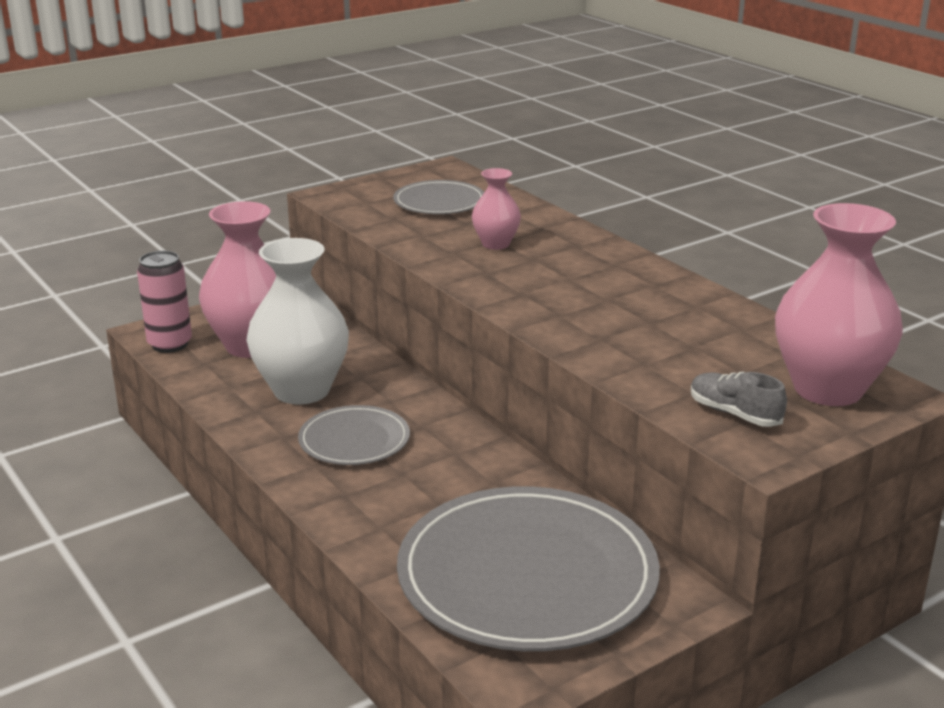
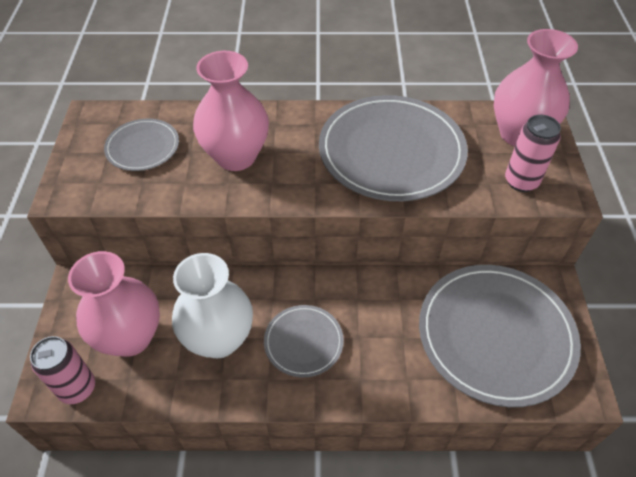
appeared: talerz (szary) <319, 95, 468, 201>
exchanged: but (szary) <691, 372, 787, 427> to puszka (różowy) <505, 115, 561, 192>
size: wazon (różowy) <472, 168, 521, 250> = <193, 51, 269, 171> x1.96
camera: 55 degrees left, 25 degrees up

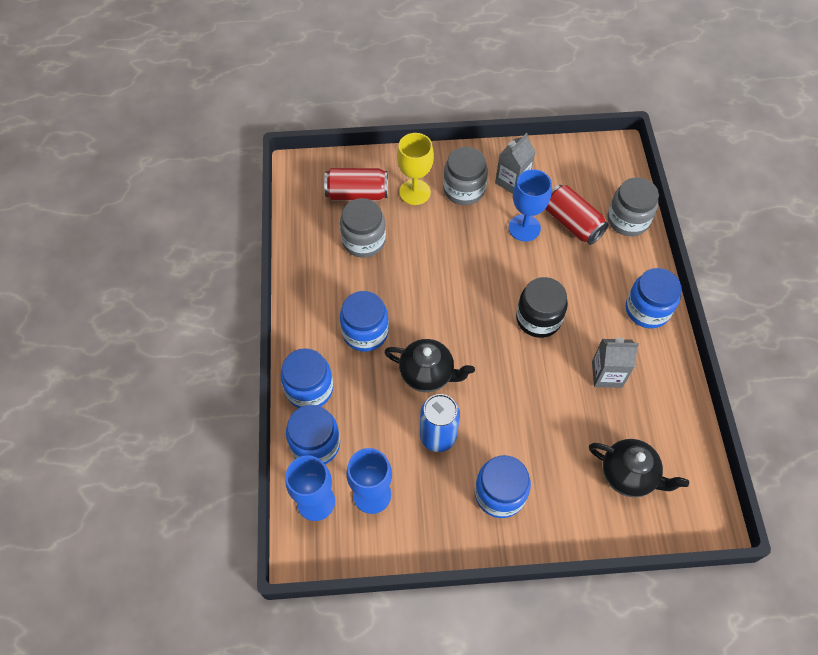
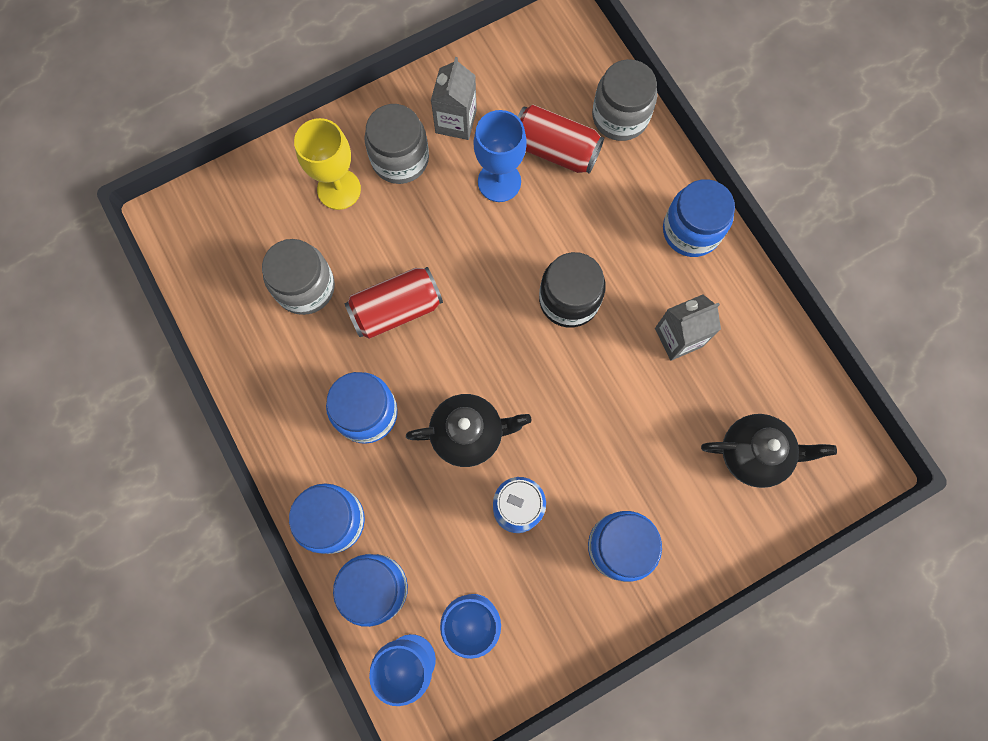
relocated: puszka (czerwony) <324, 168, 388, 201> to <345, 267, 443, 339>
camera: 25 degrees left, 15 degrees up

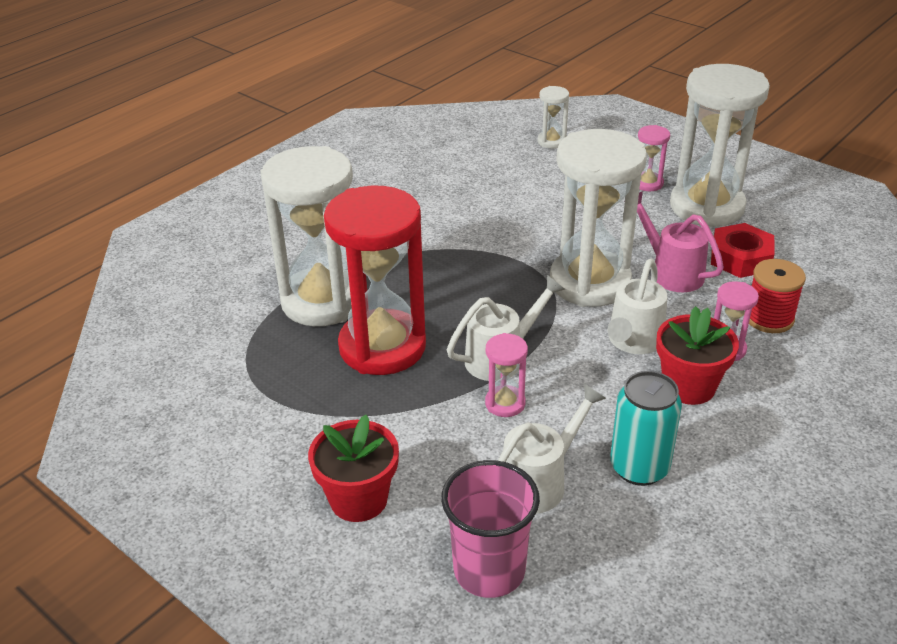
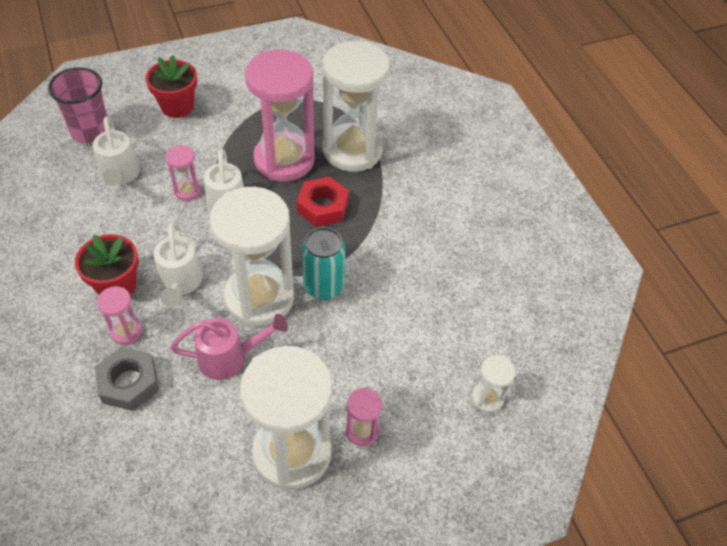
relocated: puszka (turkusowy) <610, 371, 682, 486> to <302, 227, 345, 300>; nakrętka (czerwony) <711, 223, 775, 278> to <297, 176, 349, 227>
exchanged: szpulka (czerwony) <749, 259, 806, 333> to nakrętka (szary) <95, 347, 159, 411>
colour: klepsydra (czerwony) <324, 186, 426, 375> to klepsydra (różowy) <245, 49, 315, 182>
spun: konewka (biały) <607, 259, 668, 354> = <154, 222, 203, 307> 150 degrees counterclockwise
camera: 115 degrees right, 15 degrees up

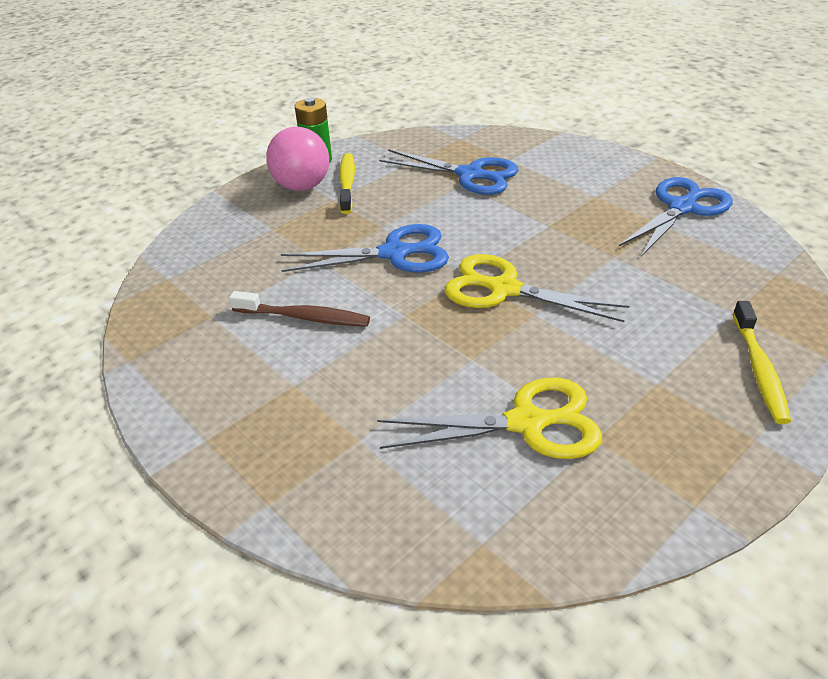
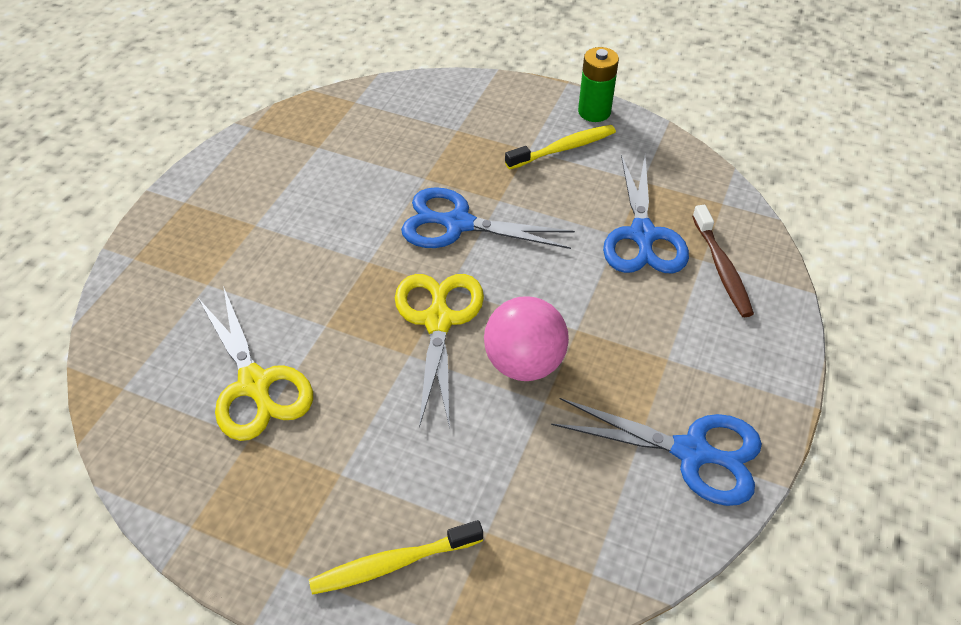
relocated: szczoteczka do zębów (brązowy) <229, 291, 370, 327> to <692, 205, 754, 317>; piłka (różowy) <266, 127, 329, 191> to <484, 296, 569, 381>
spun: nożyczki (niebieski) <281, 224, 449, 273> = <401, 187, 575, 249> 135 degrees clockwise
camera: 65 degrees right, 10 degrees up

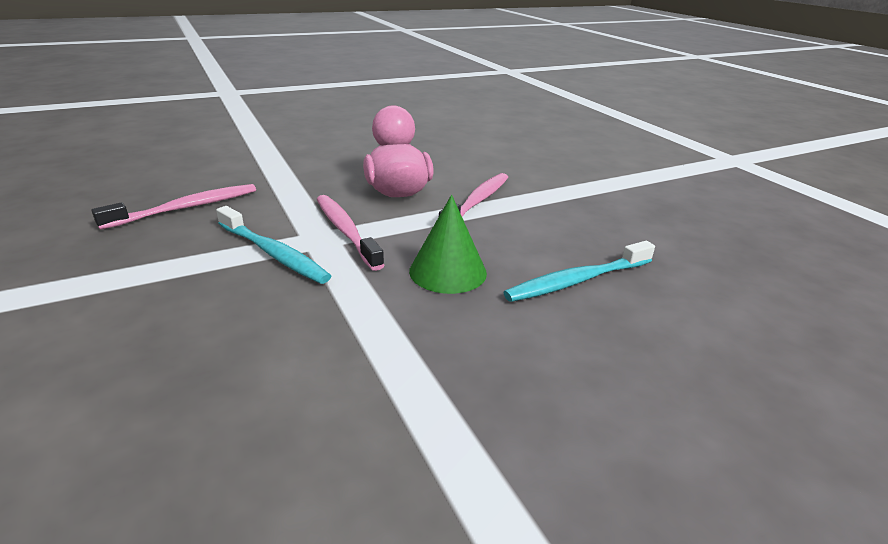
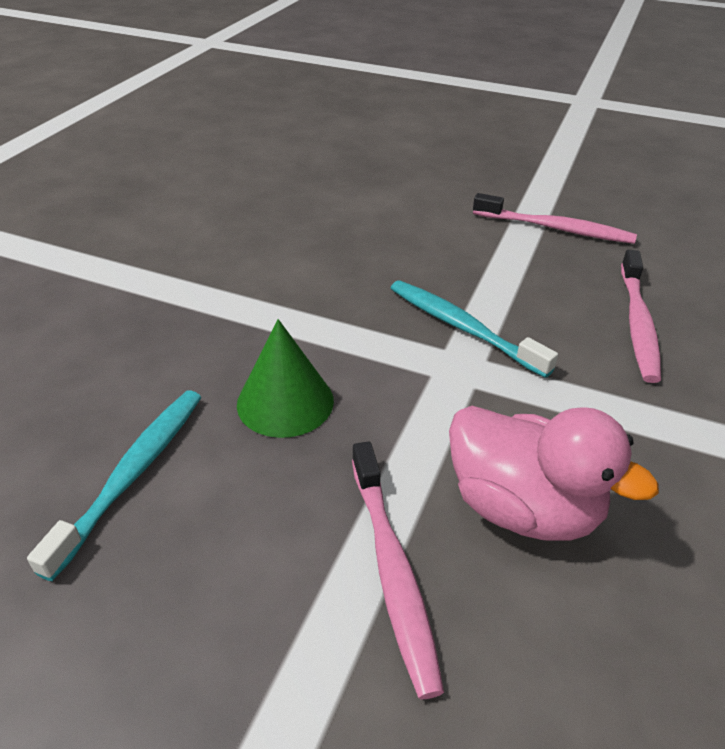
relocated: szczoteczka do zębów (różowy) <317, 195, 384, 271> to <473, 193, 637, 244>
spun: szczoteczka do zębów (turkusowy) <216, 206, 331, 284> = <391, 280, 558, 378> 45 degrees clockwise
camera: 140 degrees right, 10 degrees up

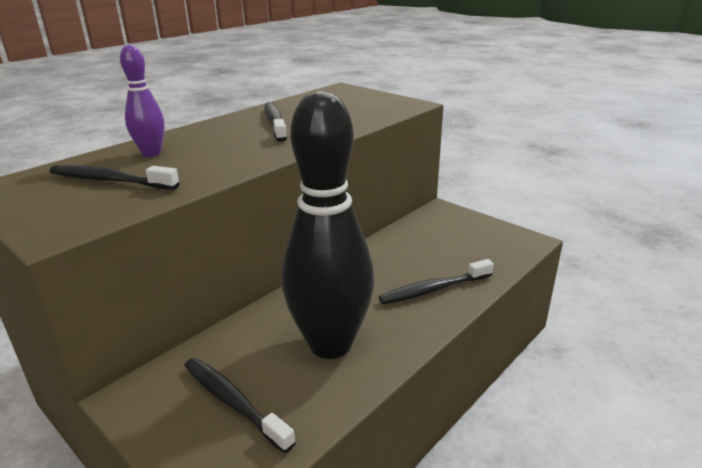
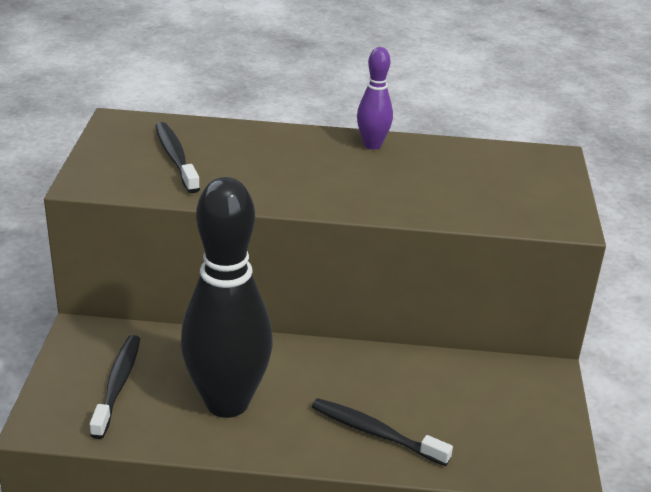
missing: szczoteczka do zębów (czarny) <264, 102, 287, 142>
relocated: kręgiel (fioletowy) <120, 45, 164, 157> to <357, 47, 393, 150>
camera: 50 degrees right, 5 degrees up

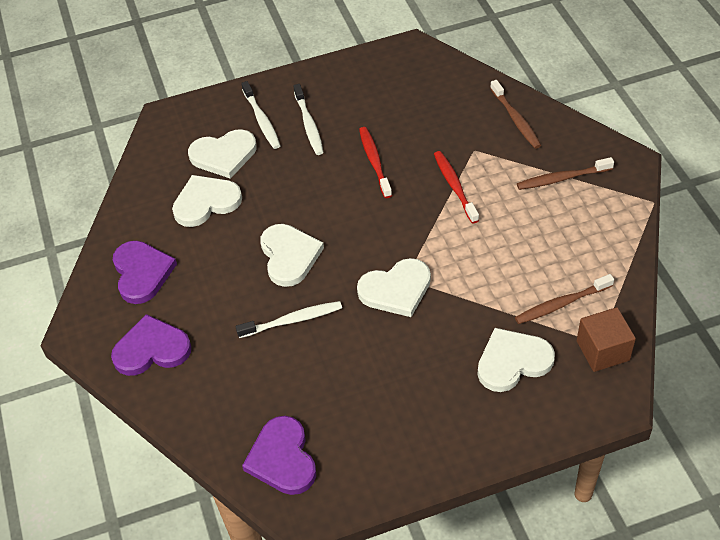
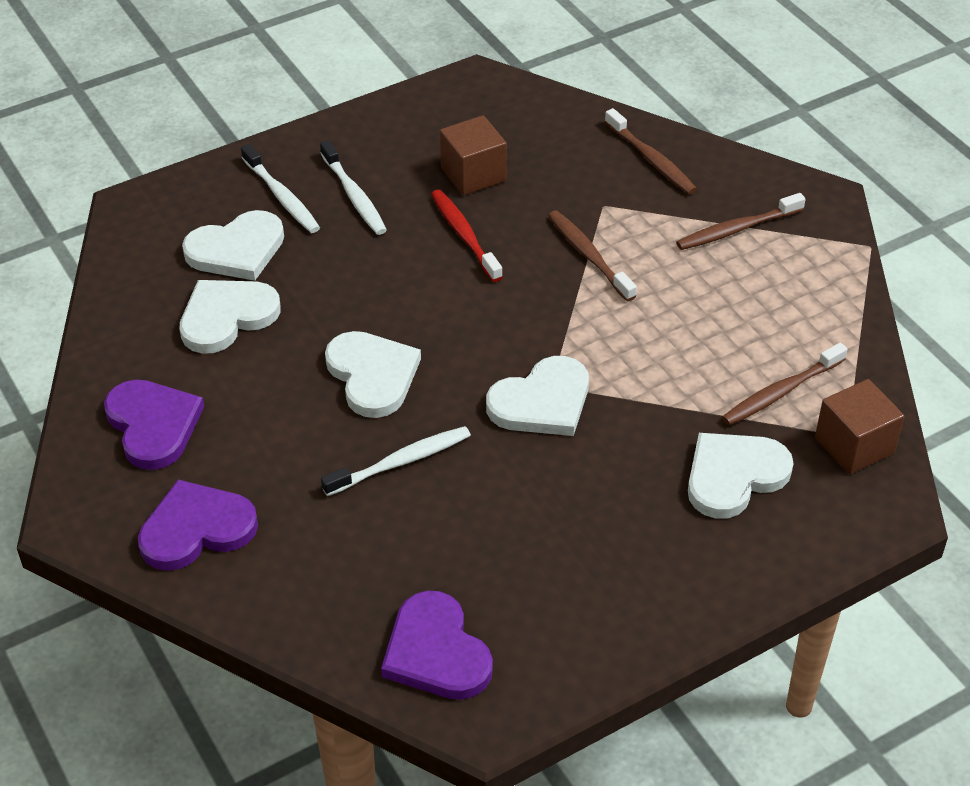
appeared: sześcian (brązowy) <440, 115, 507, 195>
colour: szczoteczka do zębów (czerwony) <434, 151, 479, 224> to szczoteczka do zębów (brązowy) <548, 210, 637, 301>
camera: 15 degrees left, 5 degrees down

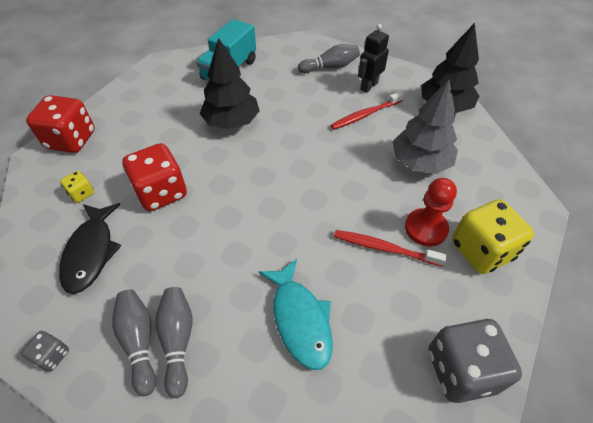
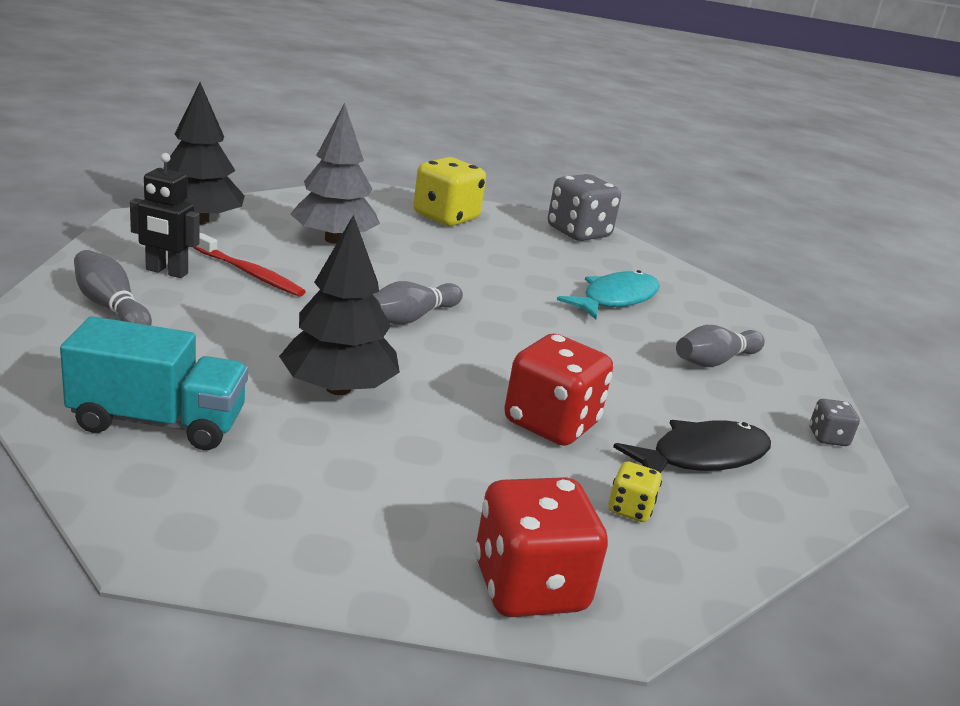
missing: szczoteczka do zębów (czerwony) <334, 230, 447, 266>; pionek (czerwony) <405, 178, 457, 246>
relocated: kręgiel (szary) <112, 289, 156, 396> to <374, 281, 463, 325>
camera: 120 degrees left, 25 degrees down

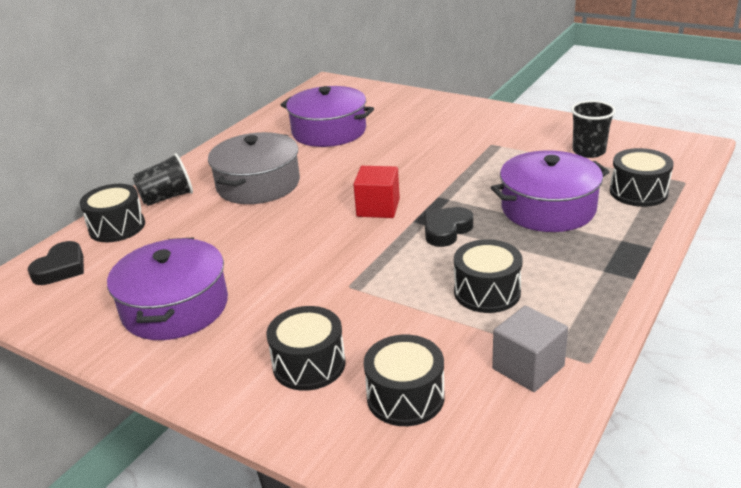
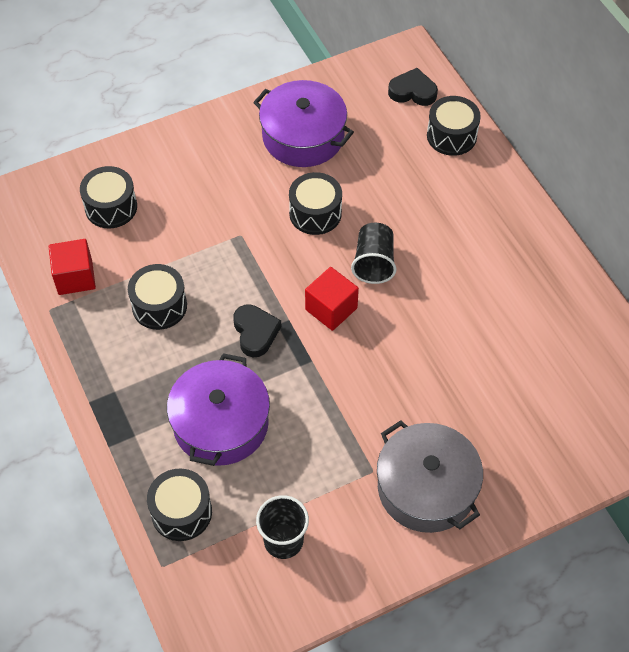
missing: garnek (fioletowy) <281, 86, 374, 147>
relocated: szklanka (czarny) <133, 153, 193, 206> to <351, 223, 396, 284>; garnek (szary) <208, 132, 300, 204> to <377, 420, 483, 533>; bęben (czarny) <266, 306, 346, 391> to <289, 172, 342, 235>
colour: sześcian (szary) <492, 306, 568, 392> to sześcian (czerwony) <49, 239, 96, 295>
spun: serce (czarny) <28, 241, 84, 285> = <388, 68, 438, 106> 135 degrees clockwise
camera: 120 degrees right, 25 degrees up

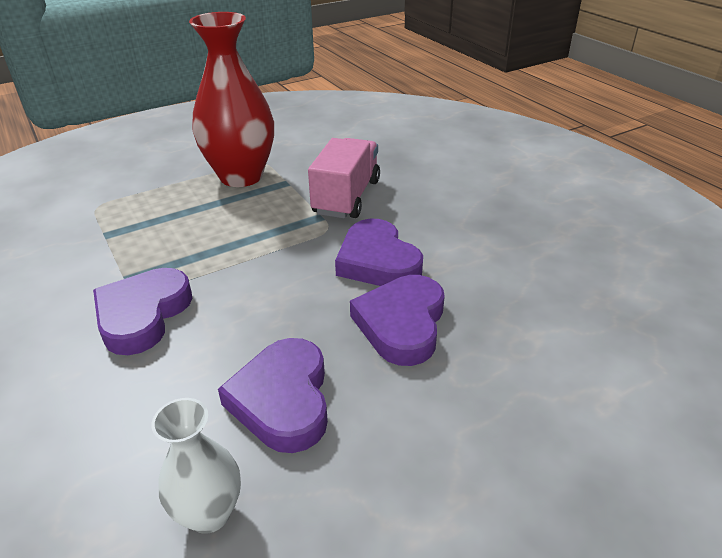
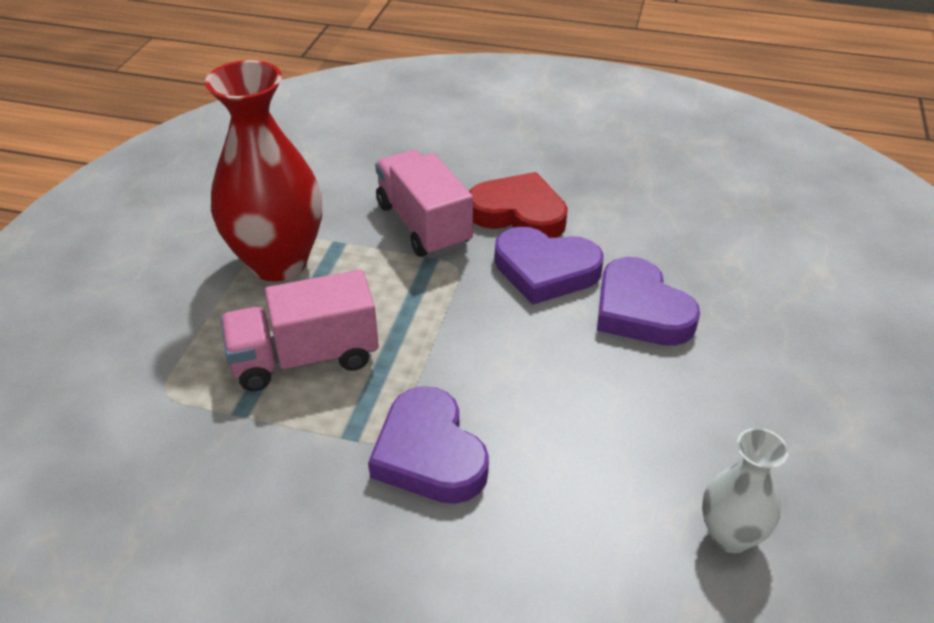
missing: serce (fioletowy) <218, 338, 328, 453>
appeared: ciężarówka (różowy) <221, 270, 379, 391>; serce (czerwony) <469, 172, 568, 238>
camera: 45 degrees left, 5 degrees up

